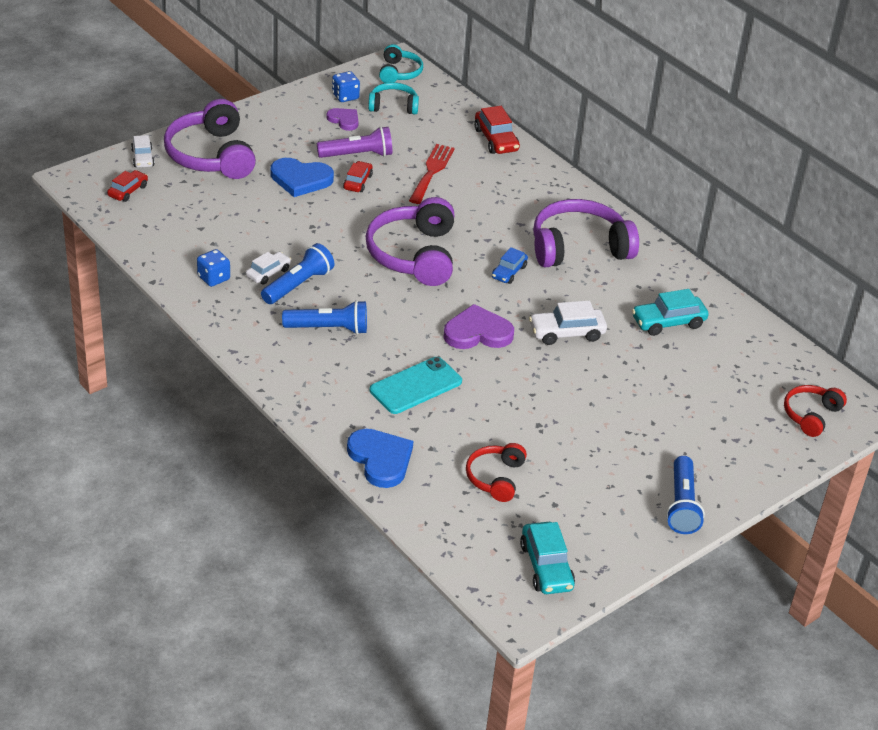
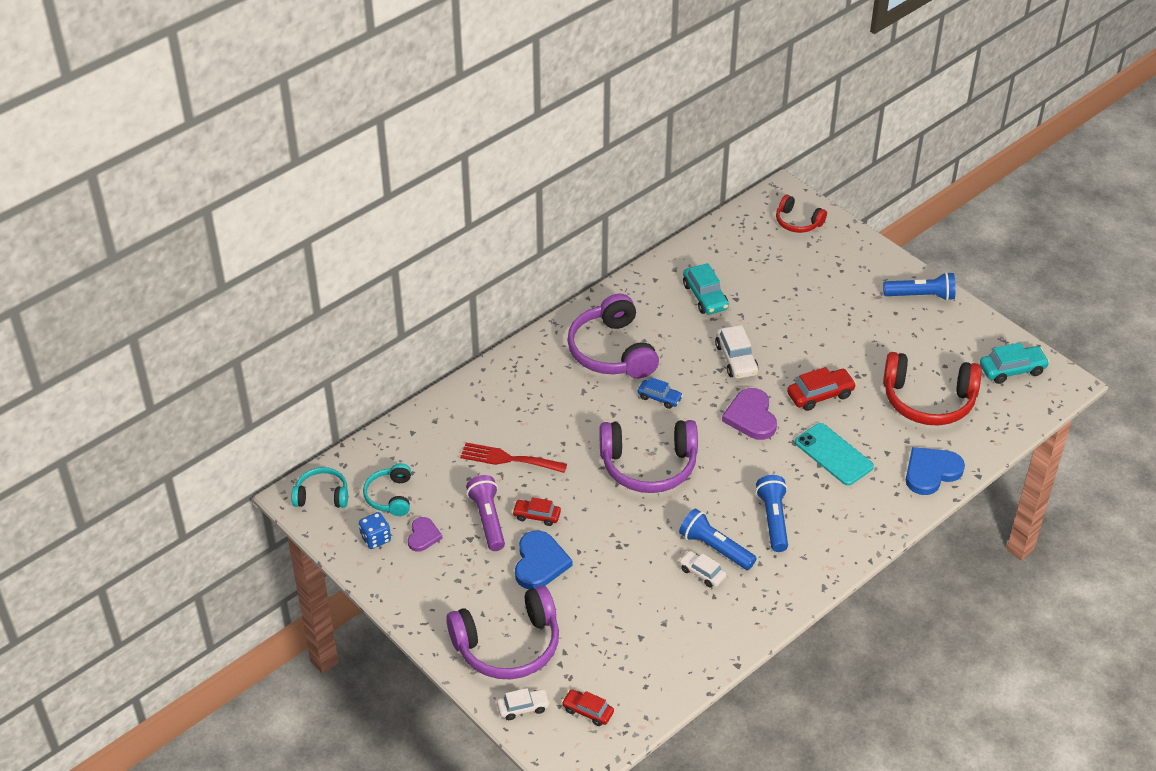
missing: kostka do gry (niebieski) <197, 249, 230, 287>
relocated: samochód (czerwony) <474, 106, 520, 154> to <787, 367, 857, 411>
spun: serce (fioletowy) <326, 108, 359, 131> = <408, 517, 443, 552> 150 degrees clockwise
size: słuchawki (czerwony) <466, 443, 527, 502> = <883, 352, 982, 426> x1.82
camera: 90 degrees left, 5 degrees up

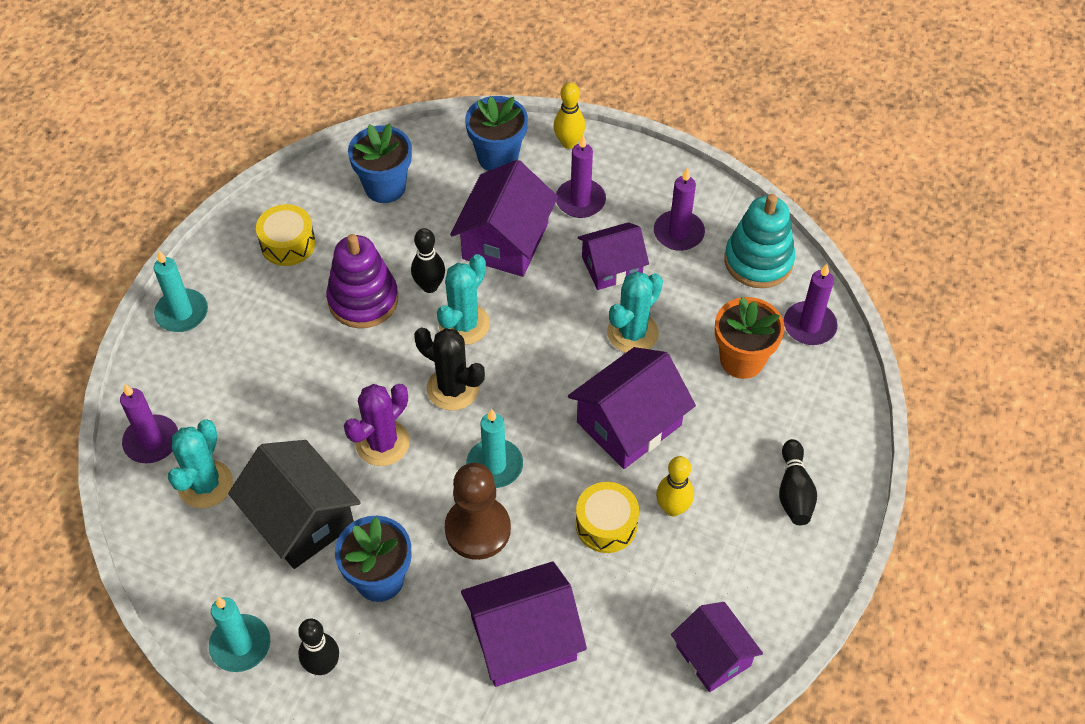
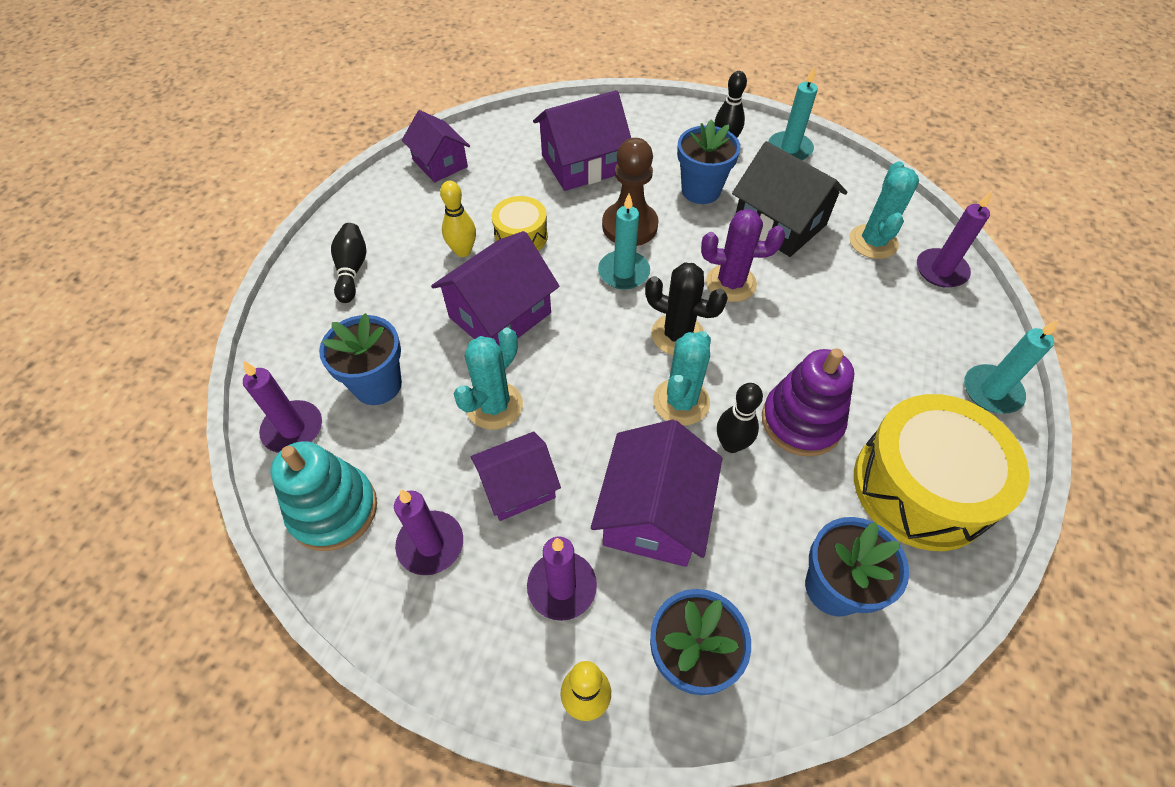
colour: doniczka (pomarańczowy) <715, 297, 785, 379> to doniczka (niebieski) <319, 313, 402, 405>
spun: kaktus (fioletowy) <344, 384, 410, 466> = <701, 209, 785, 302> 60 degrees clockwise
size: bęben (żółty) <256, 204, 315, 266> = <854, 394, 1029, 551> x1.95
camera: 175 degrees right, 0 degrees up

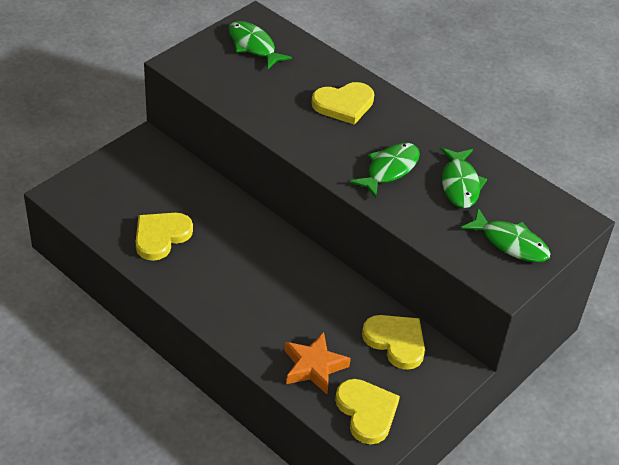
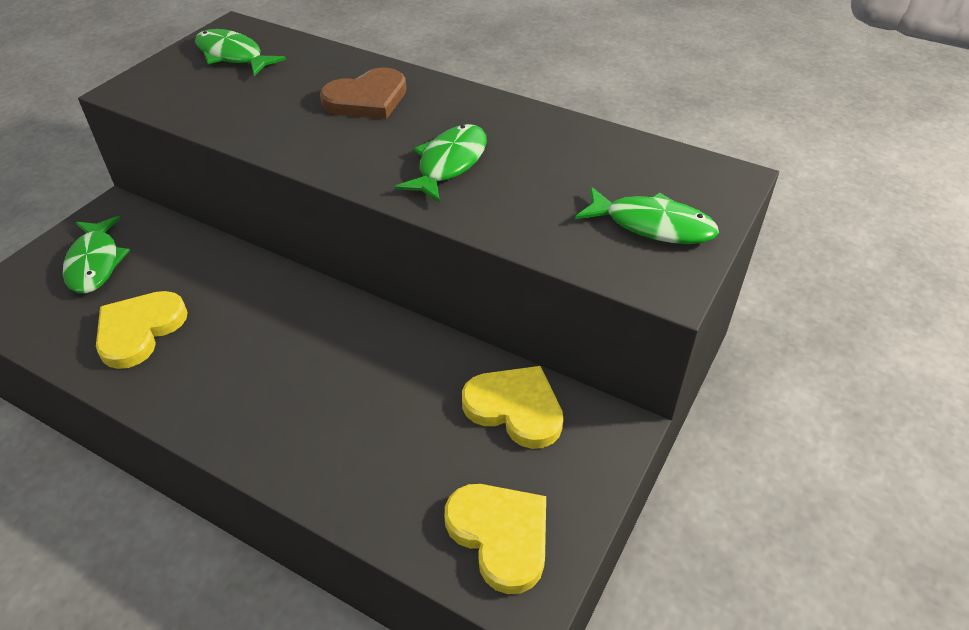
missing: gwiazda (pomarańczowy) <284, 332, 351, 394>
relocated: ryba (zielony) <440, 148, 487, 208> to <63, 216, 130, 293>
colour: serce (żółty) <312, 82, 374, 125> to serce (brązowy) <320, 67, 406, 119>
camera: 10 degrees left, 0 degrees up

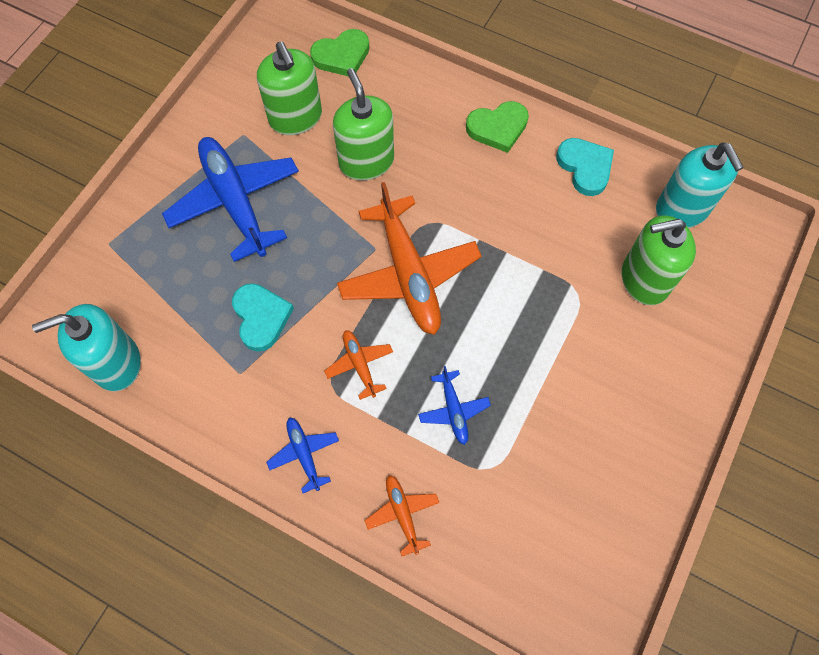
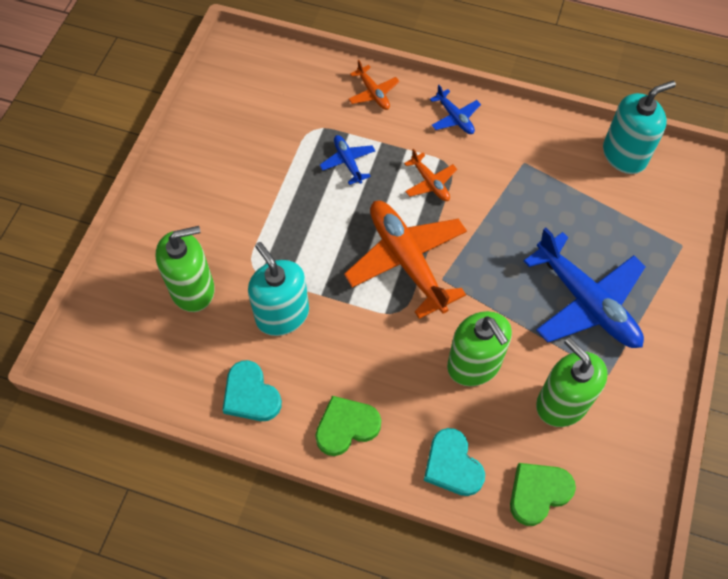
relocated: serce (turkusowy) <232, 283, 294, 352> to <424, 428, 485, 496>; dozownik mydła (turkusowy) <656, 143, 744, 228> to <248, 242, 309, 336>
camera: 170 degrees right, 5 degrees down

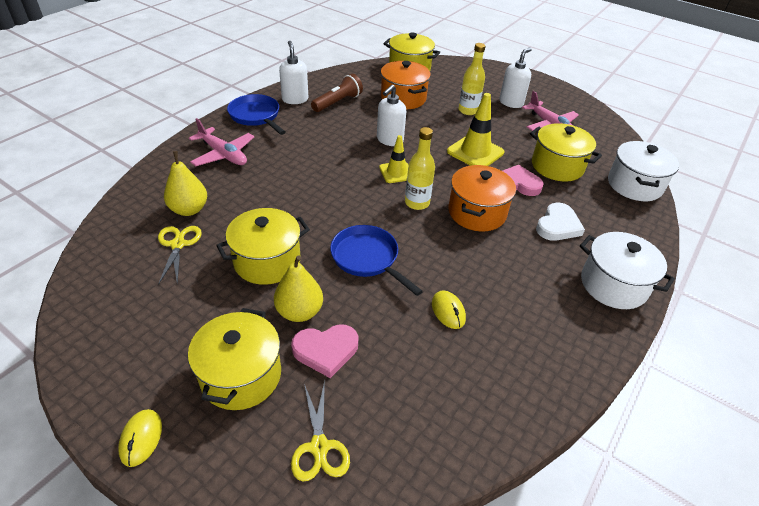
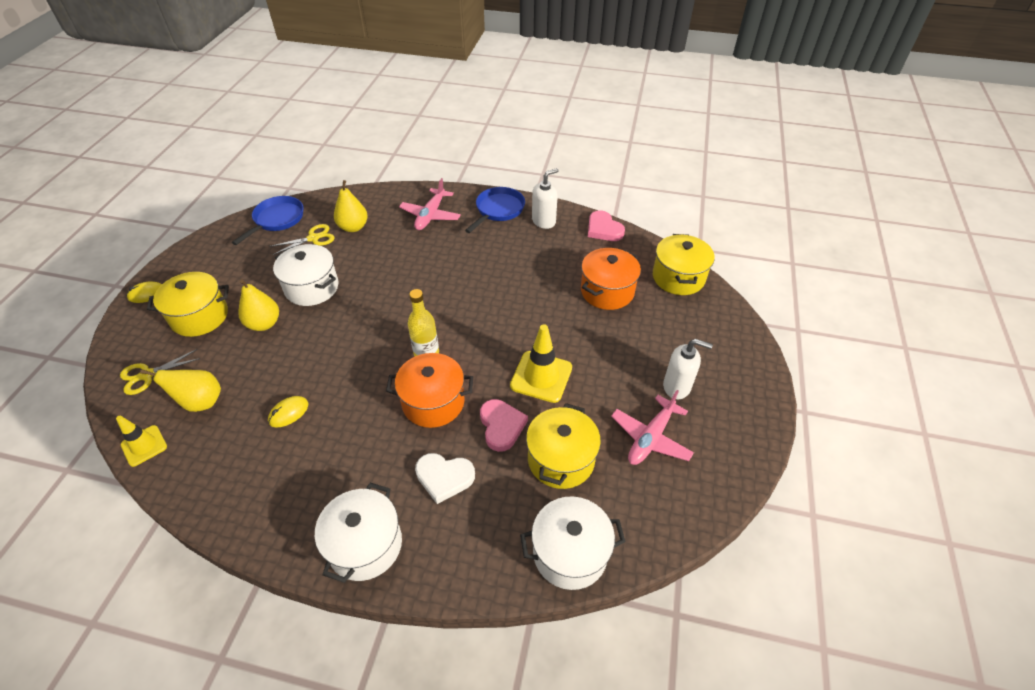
missing: latarka (brązowy) <311, 74, 363, 112>; dozownik mydła (biały) <377, 84, 406, 146>; butelka (żółty) <458, 43, 485, 115>
appeared: gruszka (żółty) <140, 369, 221, 412>
relocated: serce (różowy) <291, 324, 358, 378> to <588, 210, 625, 241>; patelnia (niebieski) <330, 225, 423, 296> to <232, 196, 303, 245>; pachołek (żółty) <379, 135, 408, 183> to <116, 416, 167, 467>
colour: garnek (żółty) <216, 208, 310, 285> to garnek (biały) <273, 244, 338, 306>
camera: 70 degrees right, 5 degrees up

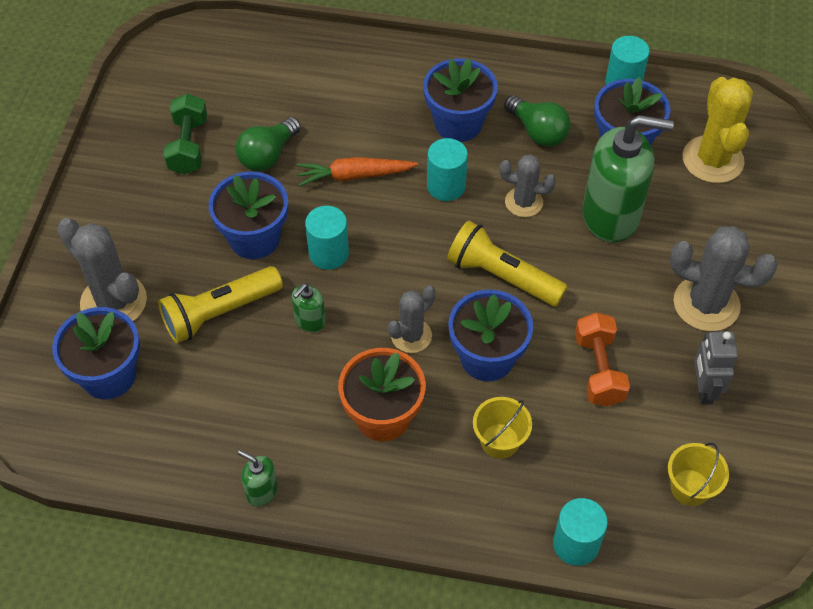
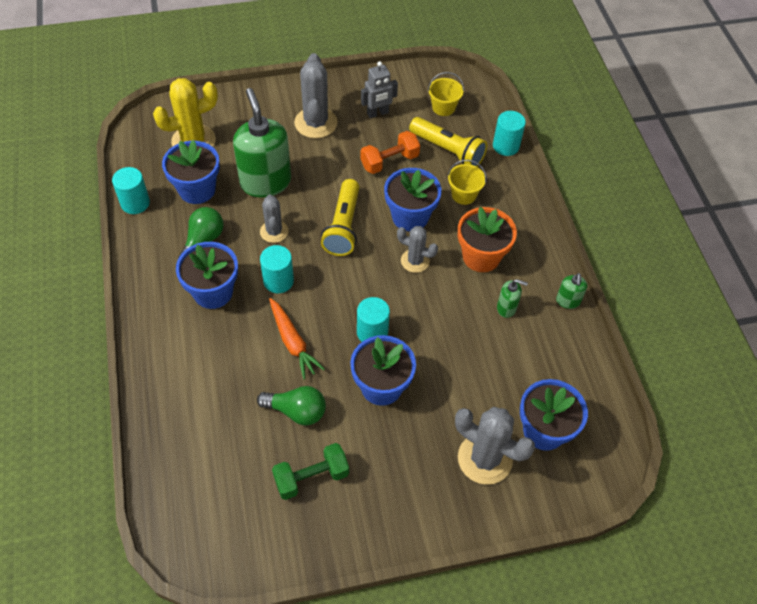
relocated: latarka (żółty) <158, 266, 283, 344> to <409, 117, 487, 167>; dozownik mydła (zielony) <292, 283, 326, 332> to <497, 279, 528, 318>
spun: kaktus (szary) <57, 218, 147, 321> = <455, 407, 535, 485> 75 degrees counterclockwise
camera: 115 degrees left, 0 degrees up

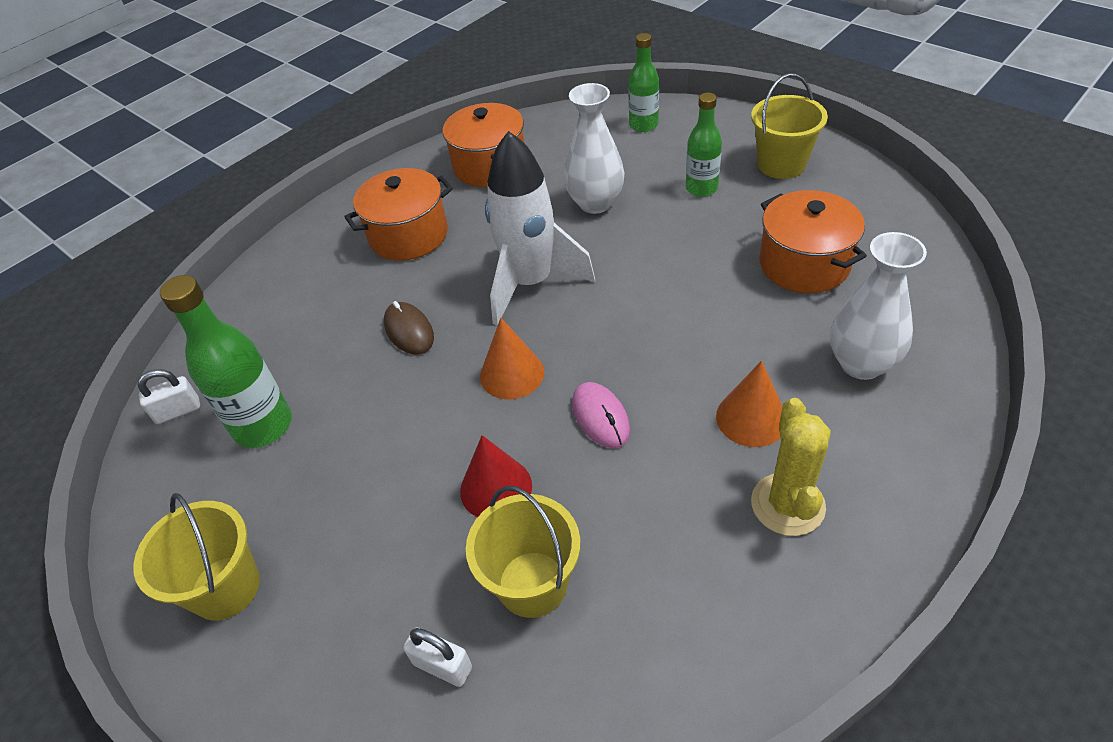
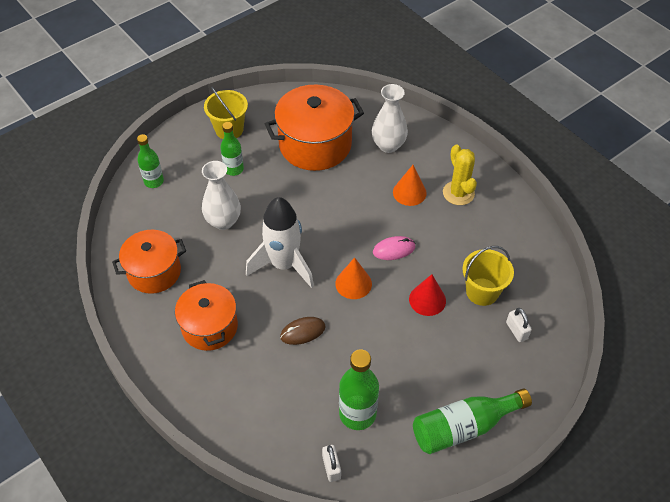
exchanged: wiadro (żółty) <133, 493, 260, 620> to butelka (zielony) <413, 388, 532, 454>
spun: kłódka (biały) <403, 627, 472, 687> = <506, 308, 532, 342> 60 degrees counterclockwise; kaktus (żółty) <751, 398, 831, 536> = <443, 144, 477, 205> 60 degrees clockwise
size: garnek (pomarańczowy) <760, 190, 867, 293> = <265, 85, 364, 171> x1.52
camera: 85 degrees left, 5 degrees up

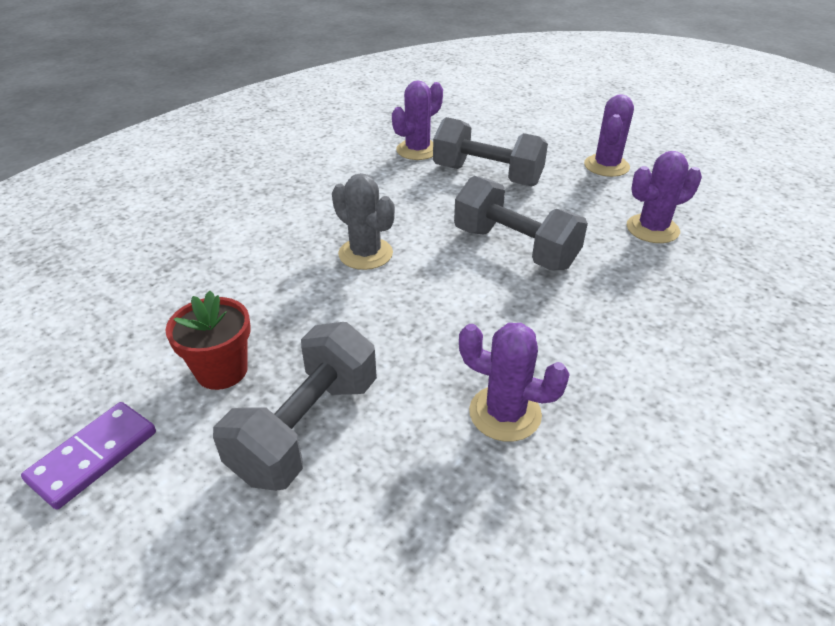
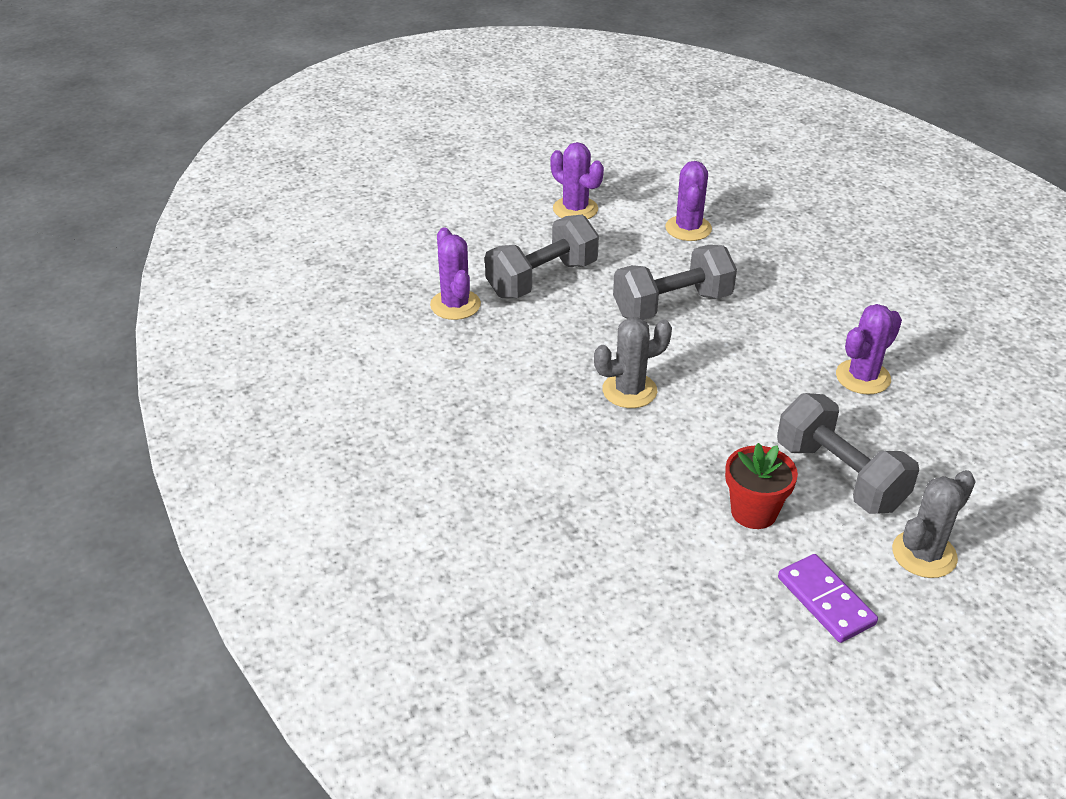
appeared: kaktus (szary) <892, 470, 976, 578>
camera: 65 degrees left, 0 degrees up

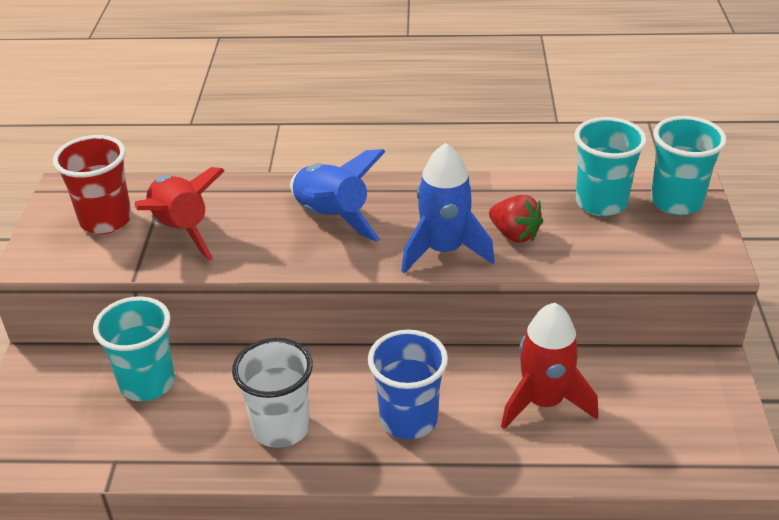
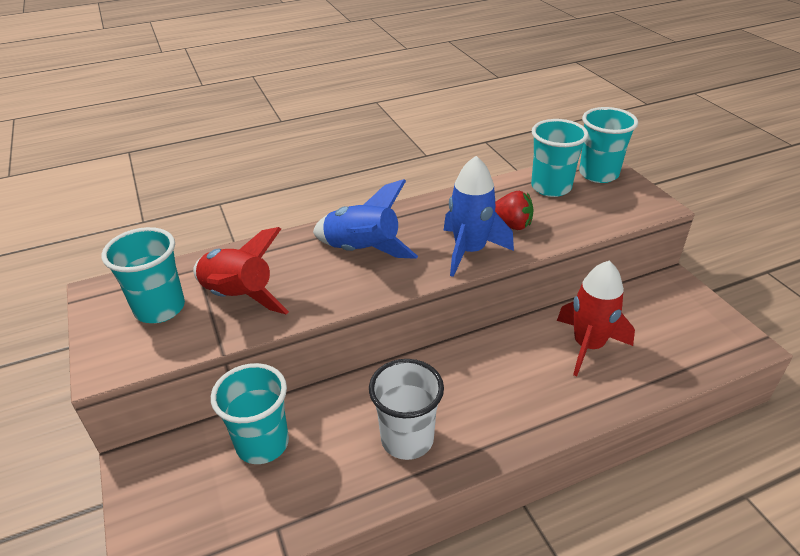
missing: szklanka (niebieski) <368, 330, 448, 439>
colour: szklanka (czerwony) <53, 135, 132, 234> to szklanka (turkusowy) <102, 227, 185, 323>
camera: 25 degrees left, 0 degrees up

